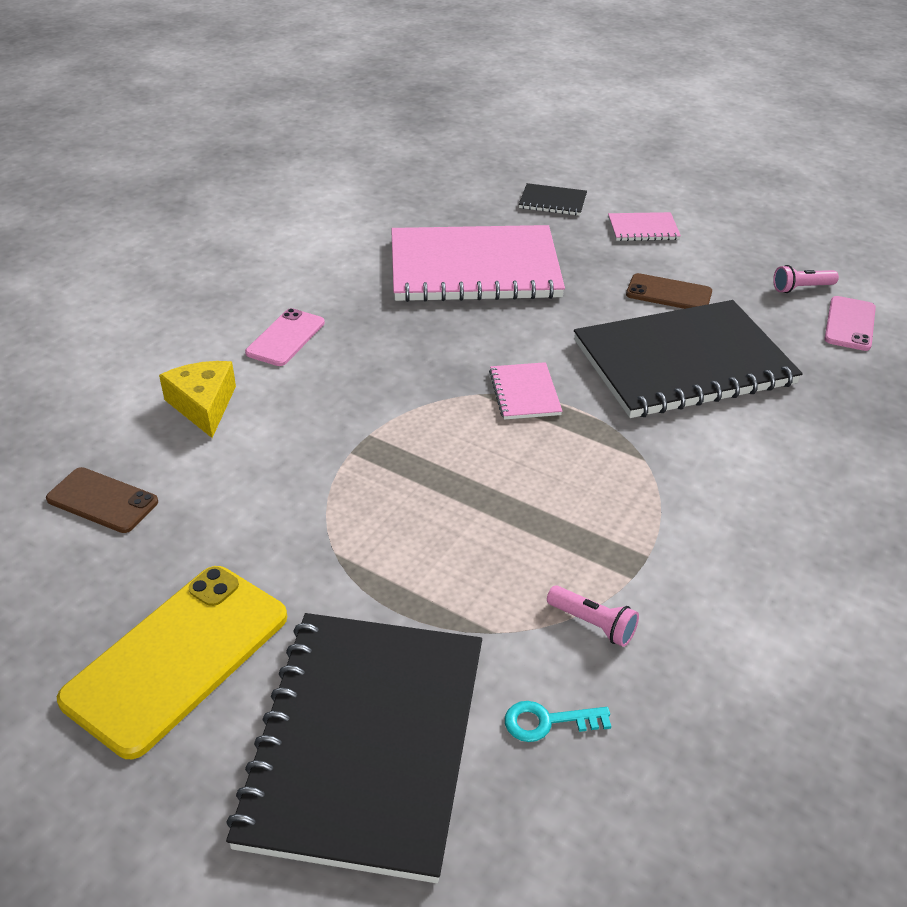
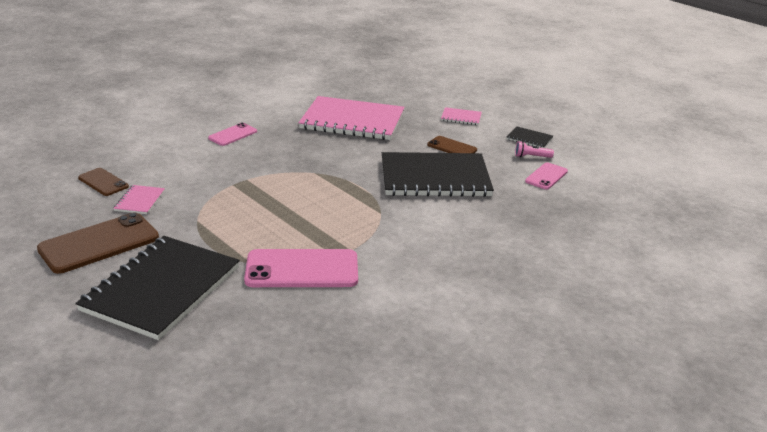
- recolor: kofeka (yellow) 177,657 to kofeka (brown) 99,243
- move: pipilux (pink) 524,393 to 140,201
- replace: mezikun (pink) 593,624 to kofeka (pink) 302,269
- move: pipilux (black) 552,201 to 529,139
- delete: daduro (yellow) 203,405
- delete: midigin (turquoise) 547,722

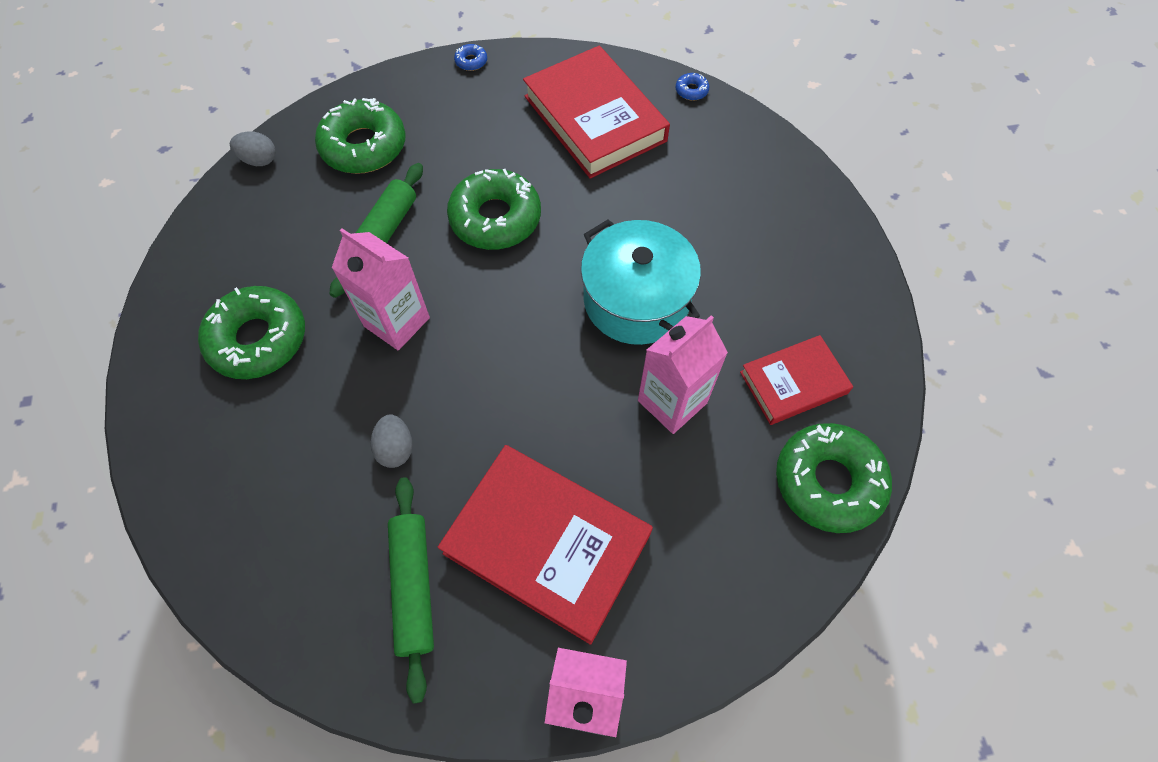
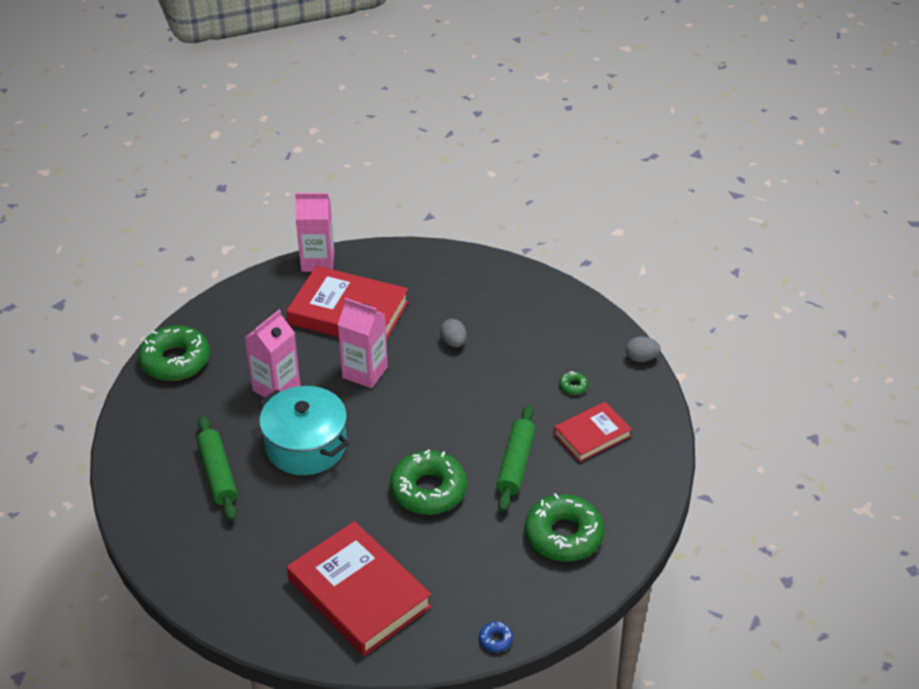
- move: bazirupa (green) 413,586 to 218,474
- move: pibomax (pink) 397,322 to 365,372
- move: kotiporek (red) 793,383 to 592,435
- resize: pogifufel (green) 258,339 = 573,386 x0.40
- move: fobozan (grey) 259,160 to 641,358
- delete: pogifufel (blue) 691,91

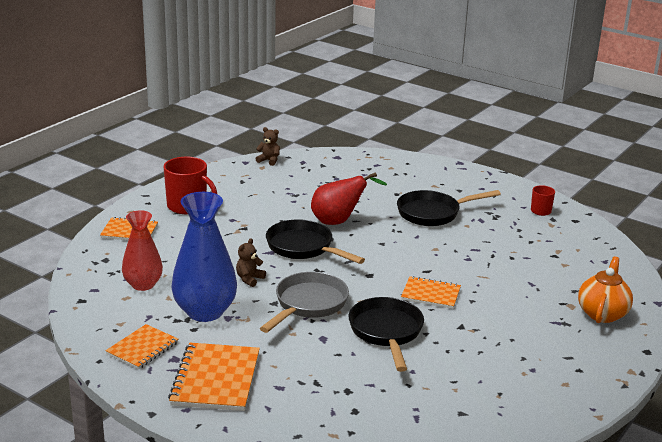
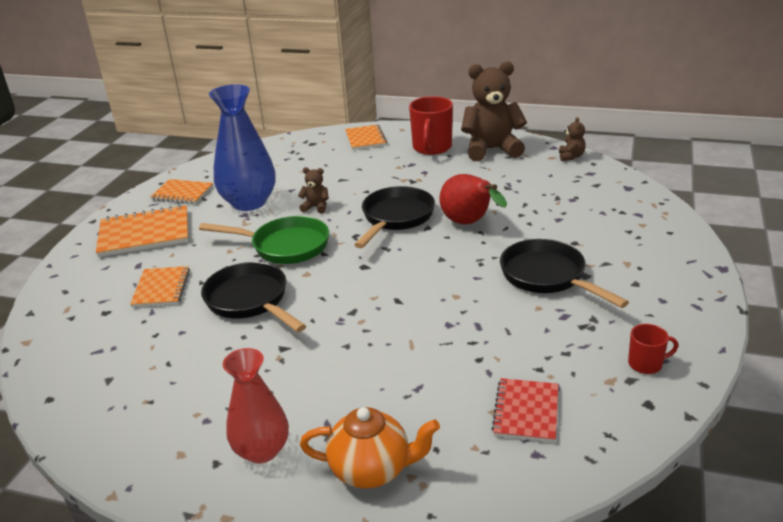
- move: pipilux (orange) 430,294 to 161,288
- recolor: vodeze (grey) 308,304 to vodeze (green) 285,246
- rotate: vodeze (black) 386,332 = 250,301 105 degrees counterclockwise
- move: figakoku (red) 143,284 to 262,450
- insert: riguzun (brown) 491,149
- insert: pipilux (red) 526,411

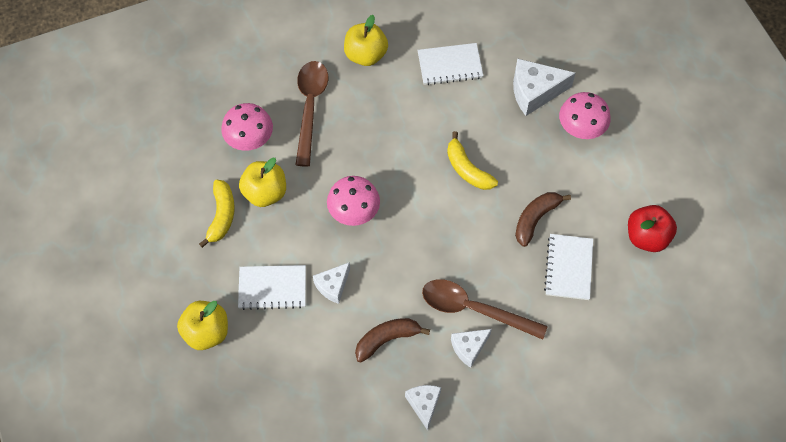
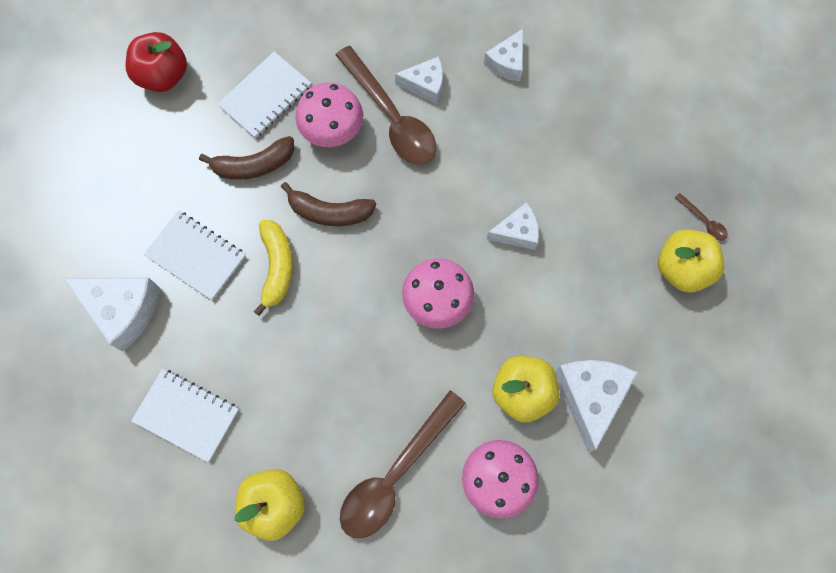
- move: pipilux (white) 272,288 to 196,256
- move: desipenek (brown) 387,340 to 330,212
- move: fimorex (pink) 581,128 to 332,129
- replace: desipenek (yellow) 221,215 to daduro (white) 590,397
- insert: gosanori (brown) 703,221

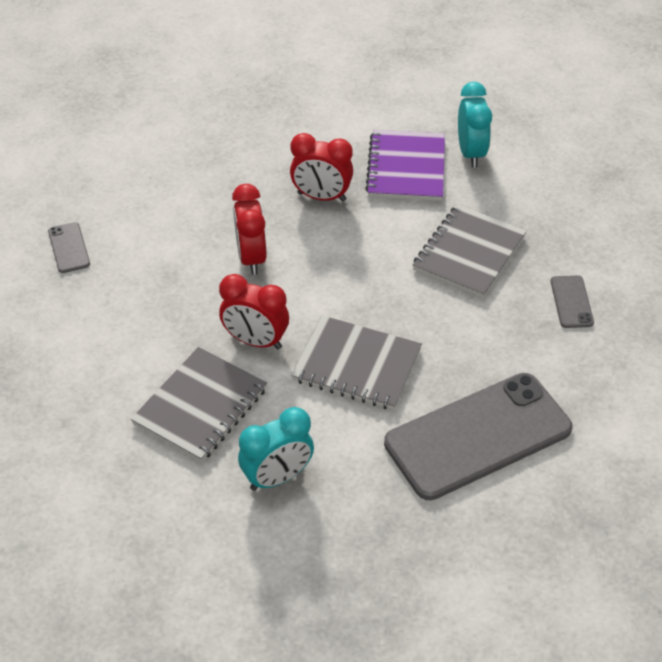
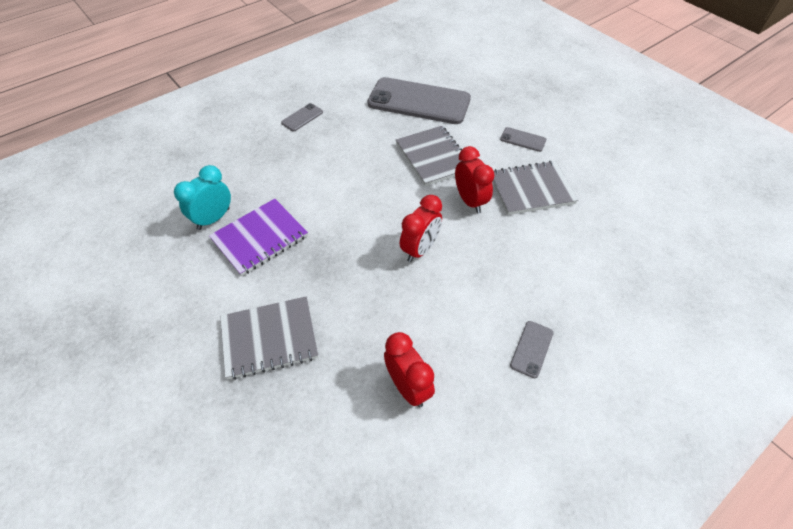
- move: pipilux (grey) 469,253 to 269,338
- move: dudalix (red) 321,197 to 408,387
- replace: dudalix (turquoise) 277,477 to kofeka (grey) 523,140

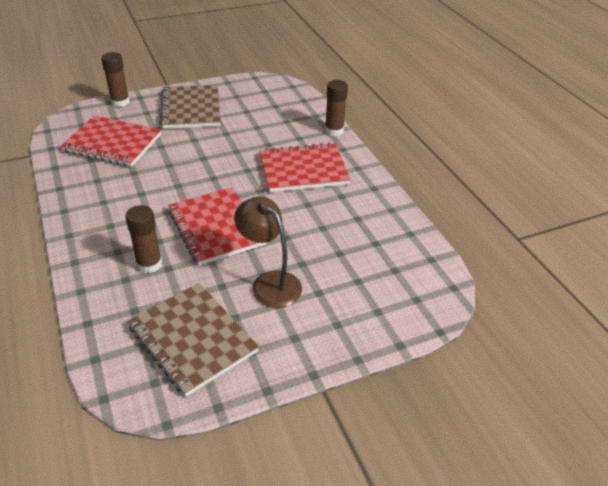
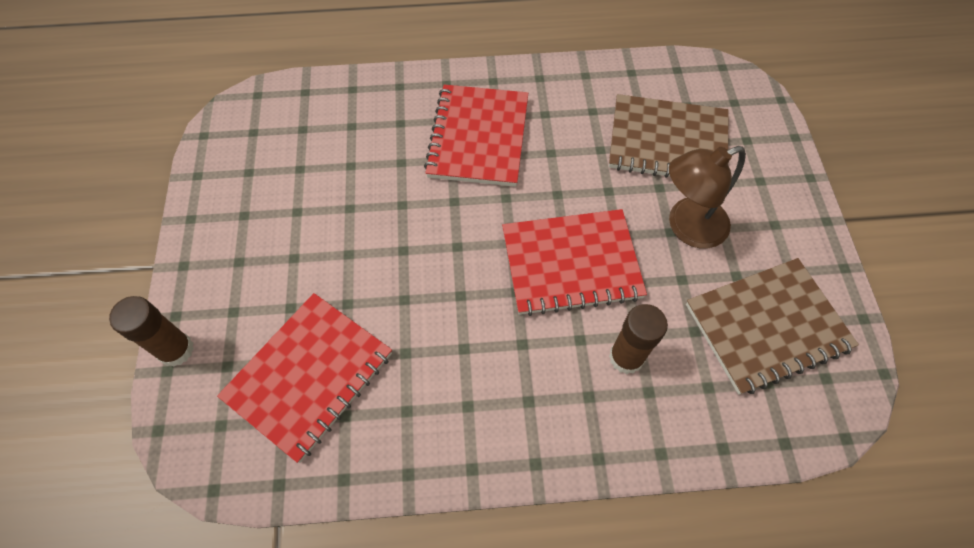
- move: pipilux (brown) 191,109 to 667,142
- delete: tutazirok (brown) 334,130

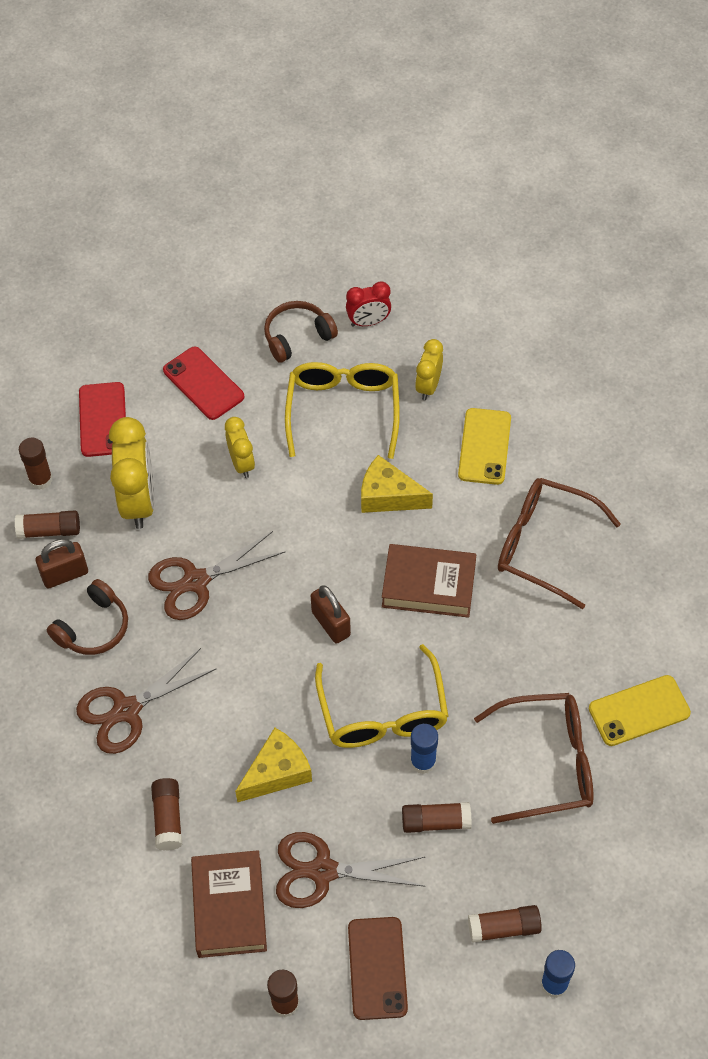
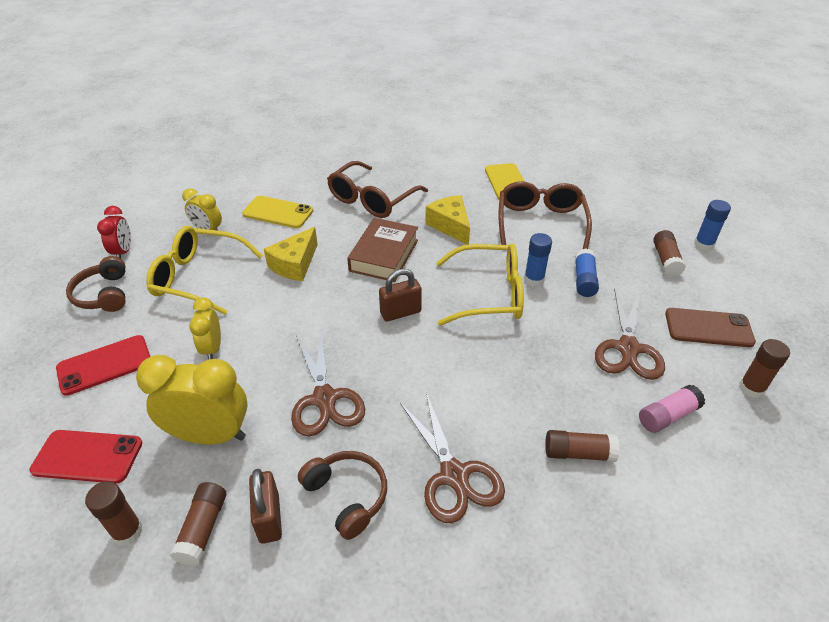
- rotate: dudalix (yellow) 241,463 = 212,348 90 degrees counterclockwise
- move: daduro (yellow) 277,772 to 450,226
- recolor: tutazirok (brown) 436,822 to tutazirok (blue) 584,280
- replace: kotiporek (brown) 229,907 to tutazirok (pink) 667,416

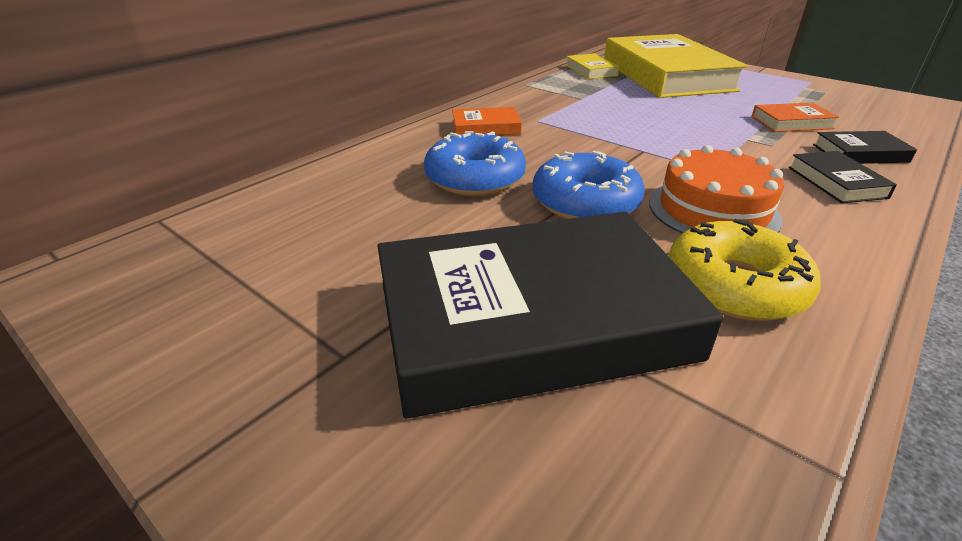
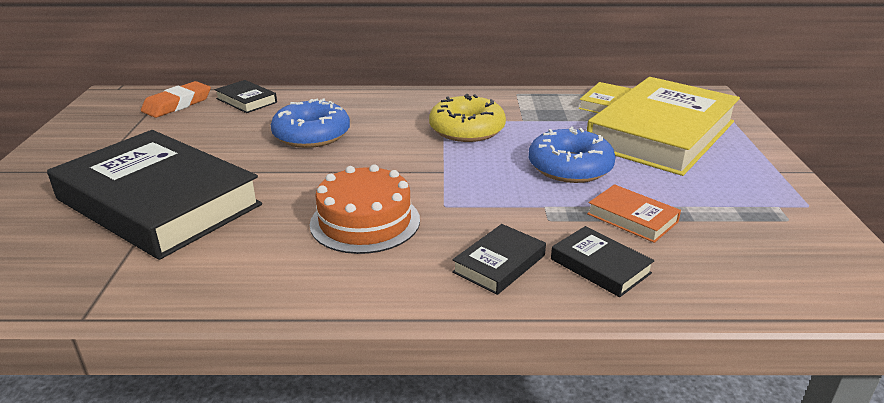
- insert: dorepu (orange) 177,104
- insert: kotiporek (black) 246,100
- move: pogifufel (yellow) 734,286 to 467,129
- move: pogifufel (blue) 585,202 to 570,167
- delete: kotiporek (orange) 486,127

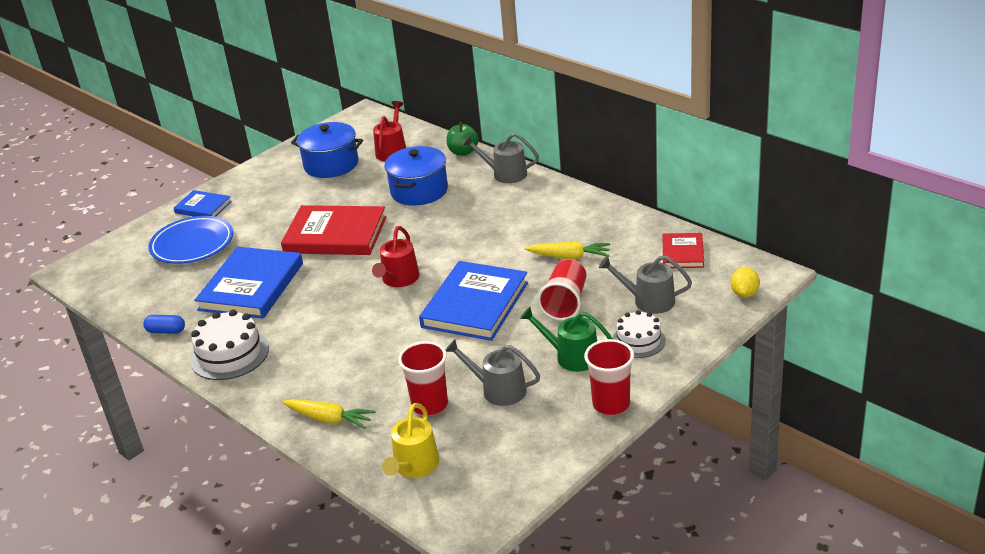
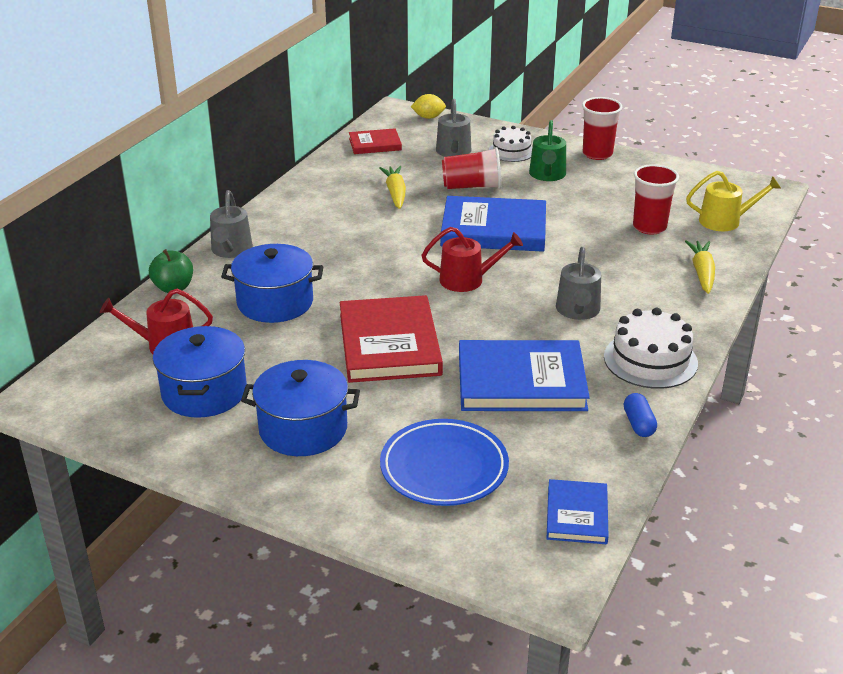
- insert: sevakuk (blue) 303,429
- move: kotiporek (blue) 203,207 to 577,515
- move: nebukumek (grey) 498,390 to 578,310

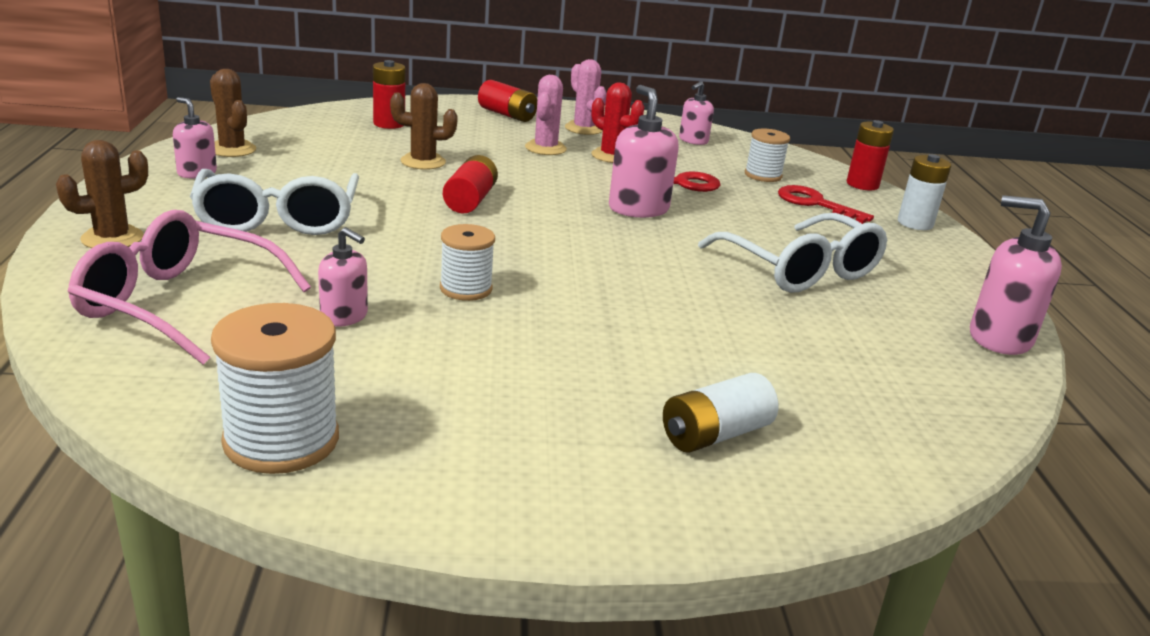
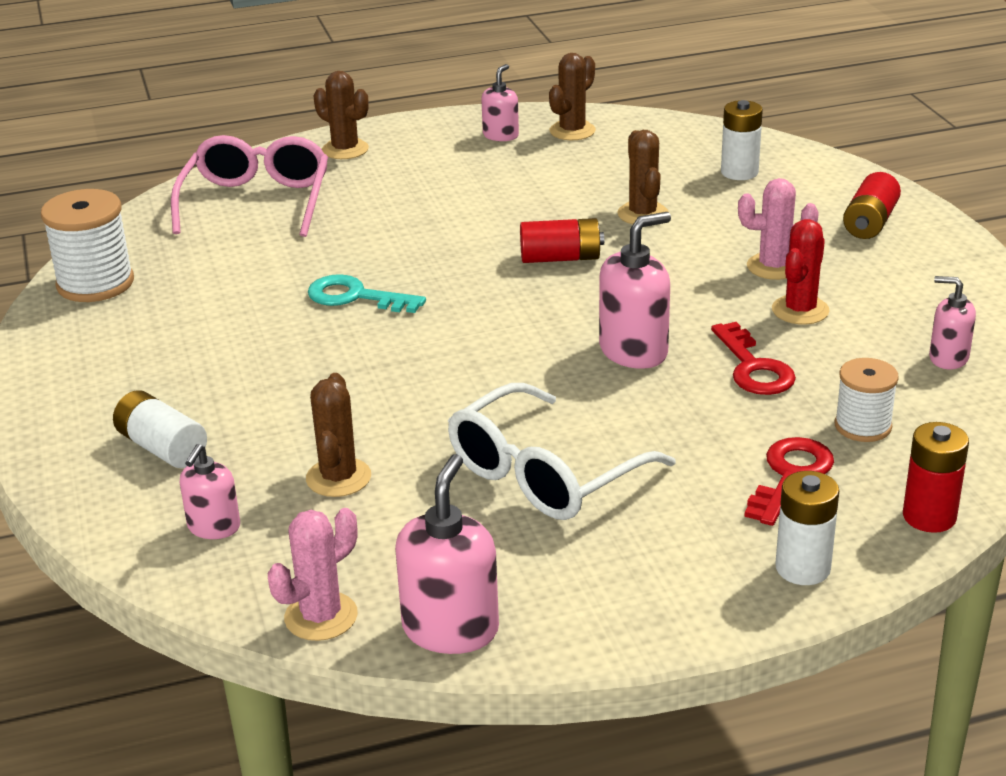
- move: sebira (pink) 344,316 to 214,527
- move: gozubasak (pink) 584,129 to 321,616
- insert: gozubasak (brown) 338,478
- replace: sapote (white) 466,289 to midigin (turquoise) 355,297
- recolor: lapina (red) 389,124 to lapina (white) 739,172
- delete: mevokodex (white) 278,219

